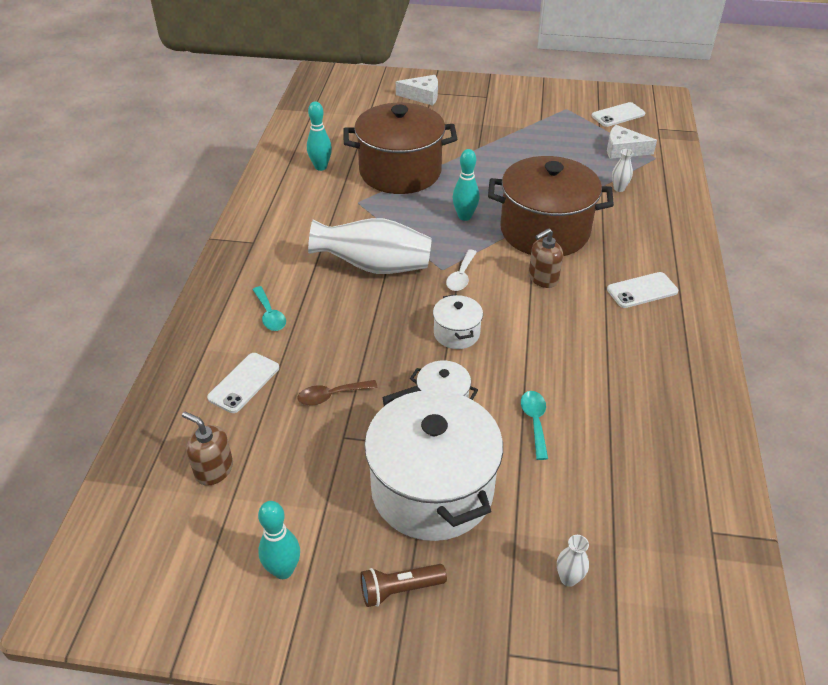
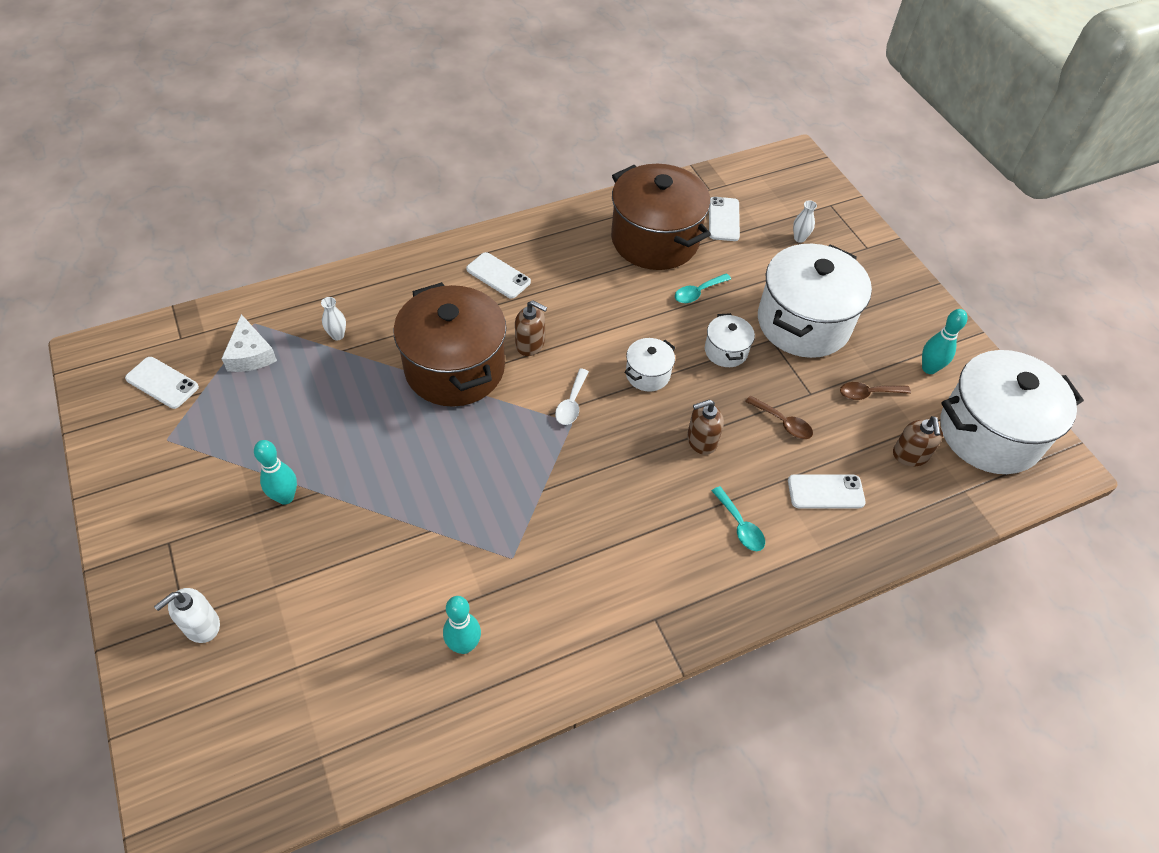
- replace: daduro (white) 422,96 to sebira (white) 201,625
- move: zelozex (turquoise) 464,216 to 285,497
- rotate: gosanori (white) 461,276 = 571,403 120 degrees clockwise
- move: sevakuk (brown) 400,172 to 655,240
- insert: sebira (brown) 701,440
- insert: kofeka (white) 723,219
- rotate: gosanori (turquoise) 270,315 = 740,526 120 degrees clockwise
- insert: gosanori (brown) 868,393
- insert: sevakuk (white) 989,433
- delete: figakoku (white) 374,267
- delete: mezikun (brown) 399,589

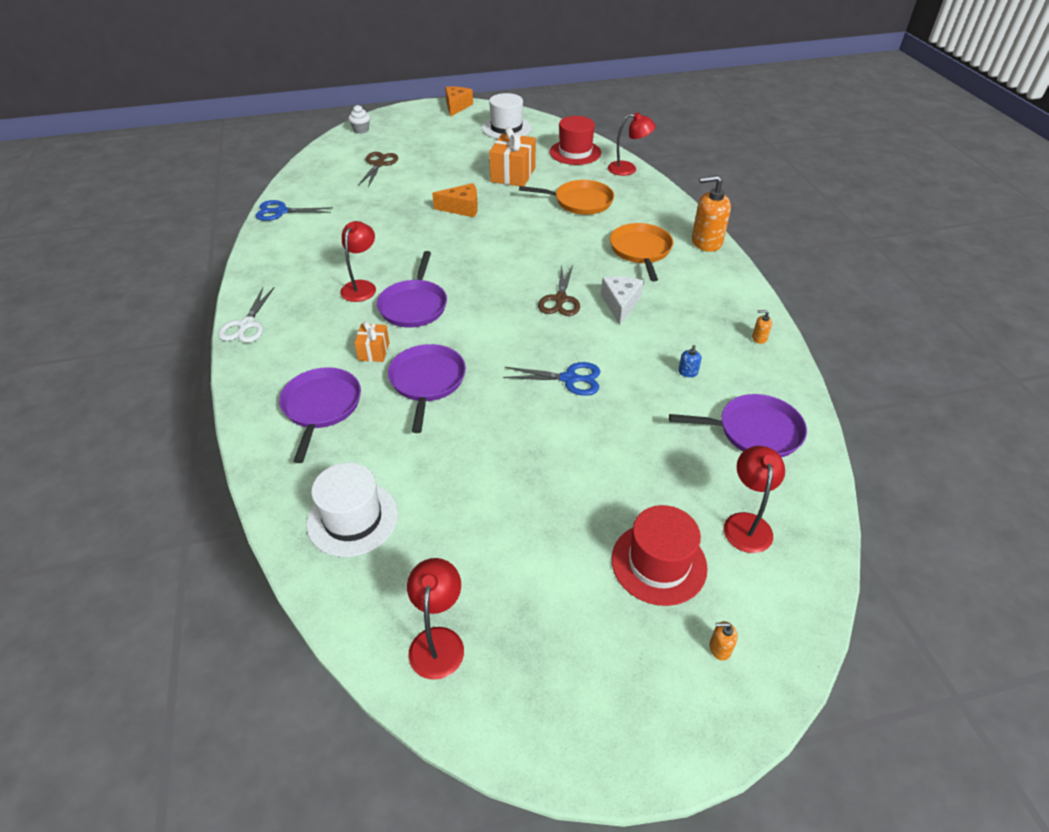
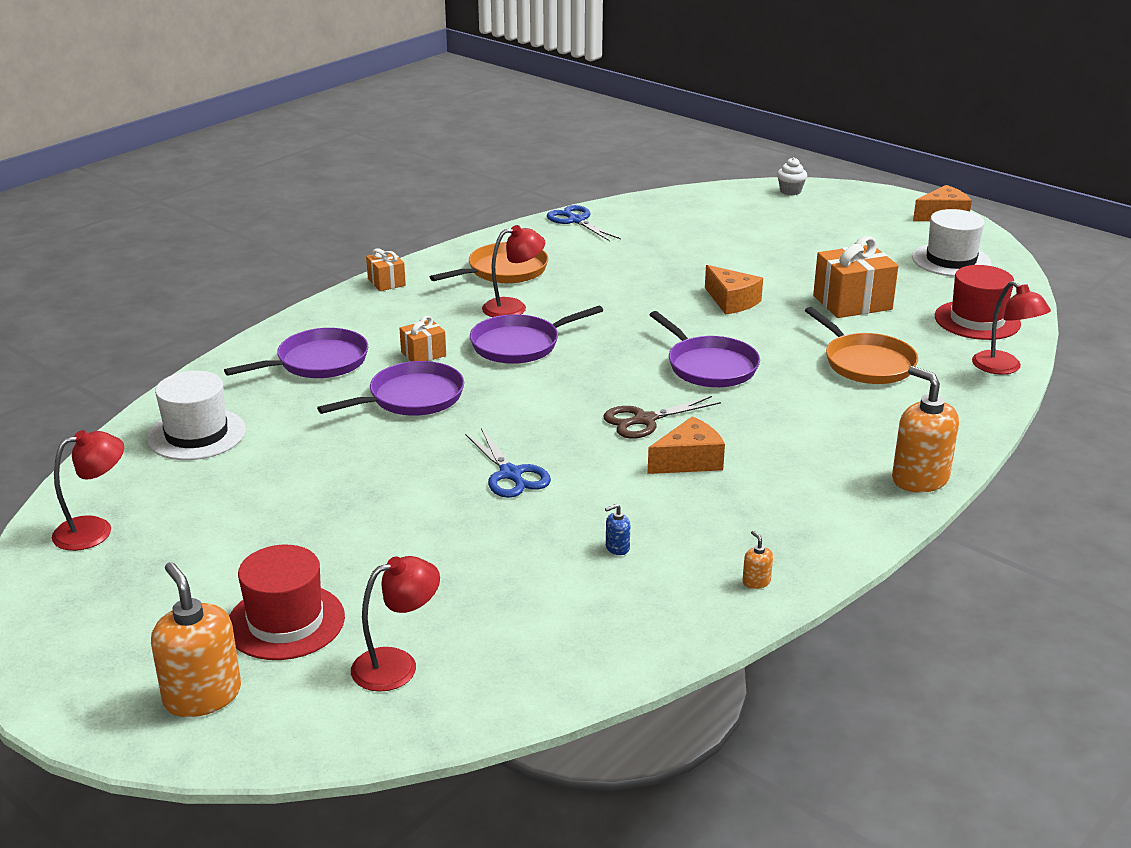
- resize: sebira (orange) 719,648 = 202,696 x2.38
- replace: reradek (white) 246,325 to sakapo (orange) 386,282
- move: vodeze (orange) 641,250 to 504,271
- recolor: daduro (white) 620,304 to daduro (orange) 689,461
- move: vodeze (purple) 755,431 to 709,366
- delete: reradek (brown) 379,164

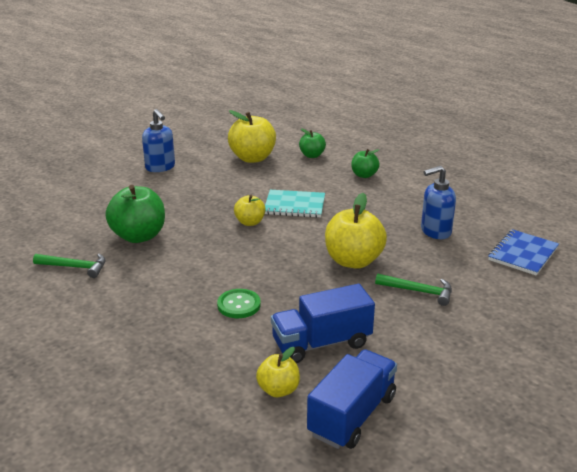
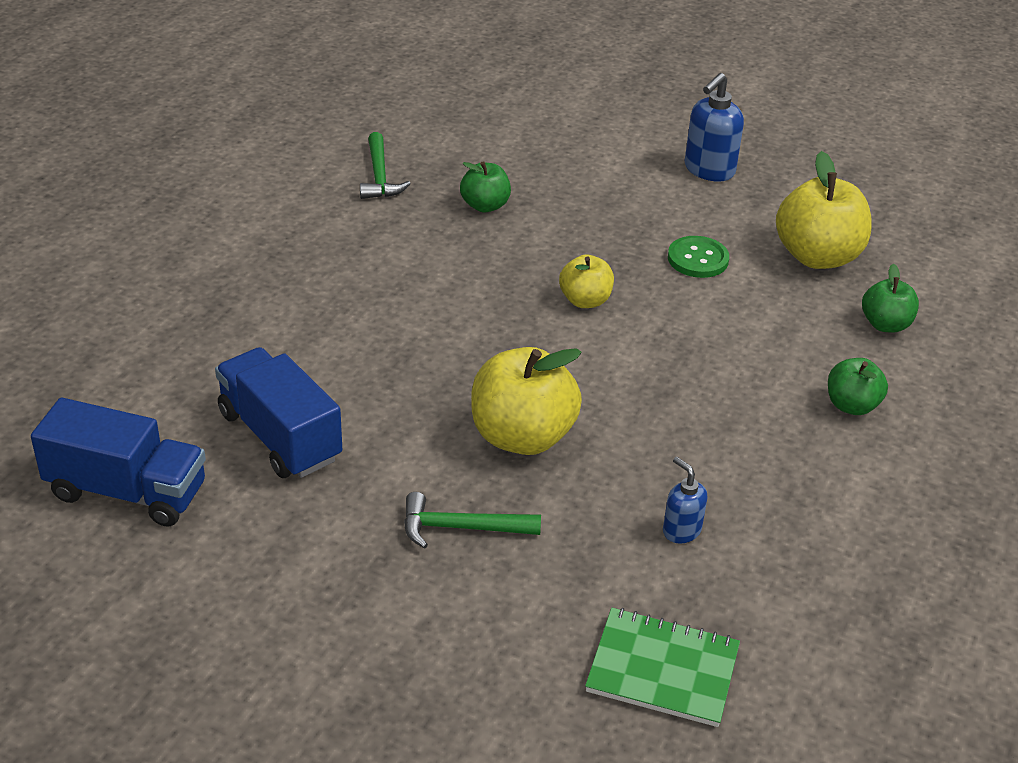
- rotate: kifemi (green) 418,291 = 461,528 90 degrees clockwise
- resize: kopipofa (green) 139,236 = 485,206 x0.56
- recolor: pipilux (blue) 523,254 to pipilux (green) 662,669
- resize: sebira (blue) 435,231 = 681,530 x0.59
- move: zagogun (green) 239,305 to 698,259
- delete: kopipofa (yellow) 278,390
- delete: pipilux (turquoise) 294,205

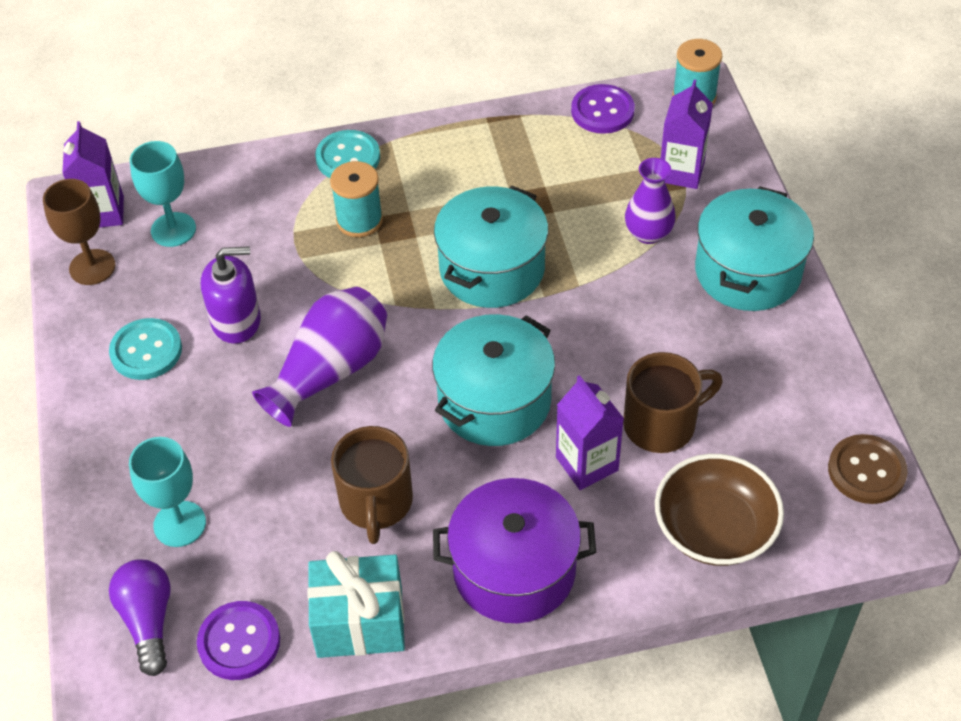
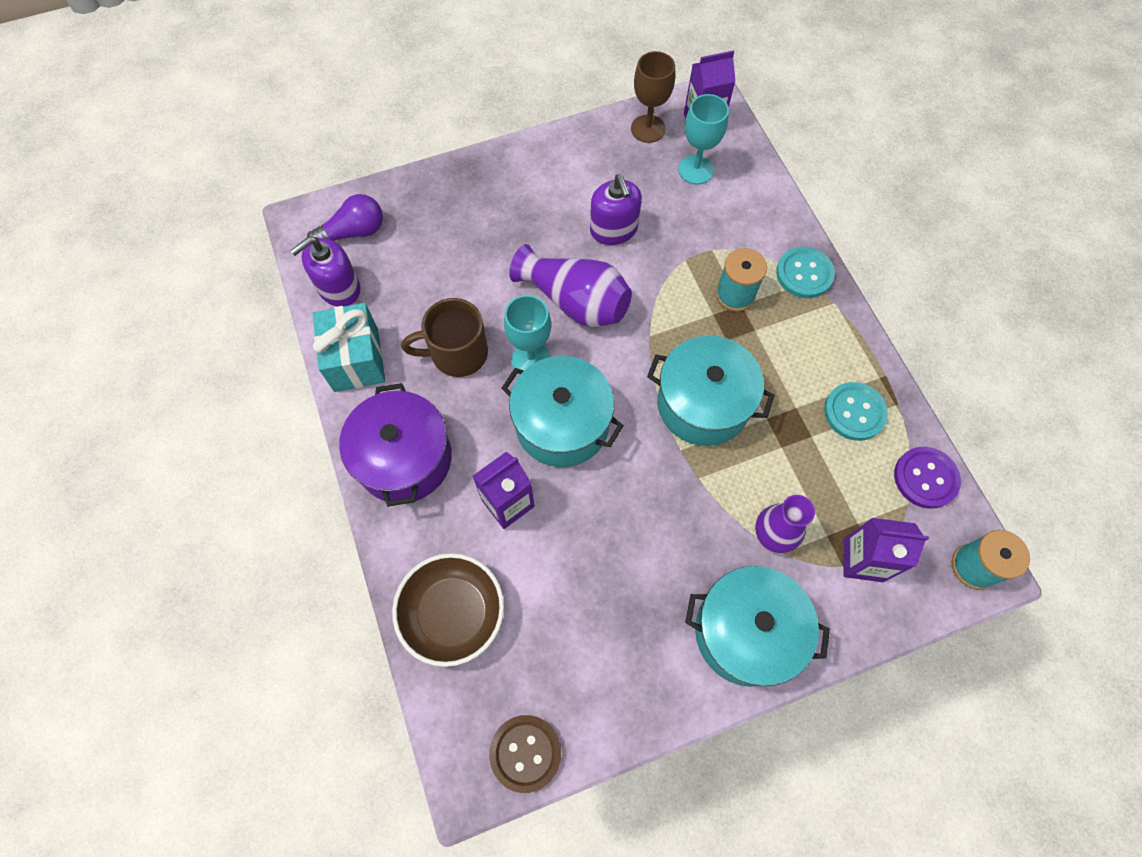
- replace: zagogun (purple) 239,642 to sebira (purple) 339,288
- move: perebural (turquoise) 179,524 to 531,359
- move: zagogun (turquoise) 146,351 to 854,412
- delete: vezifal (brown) 662,424

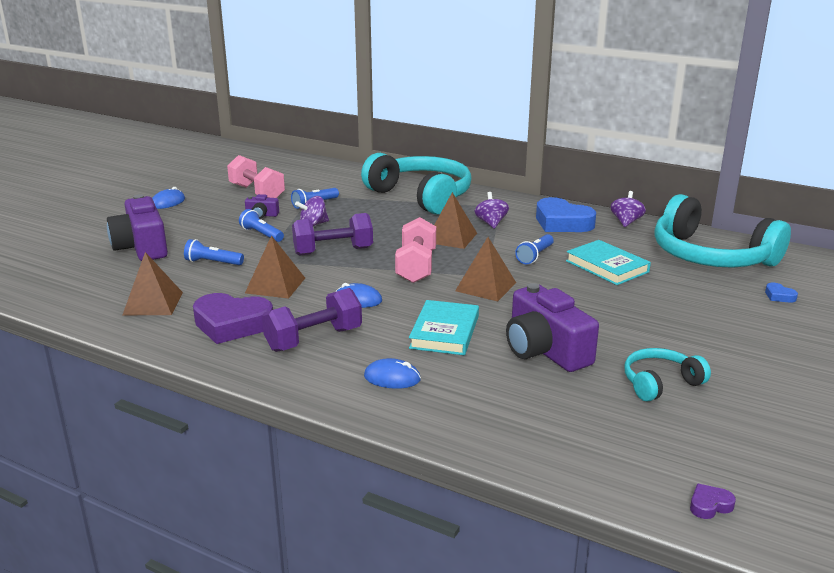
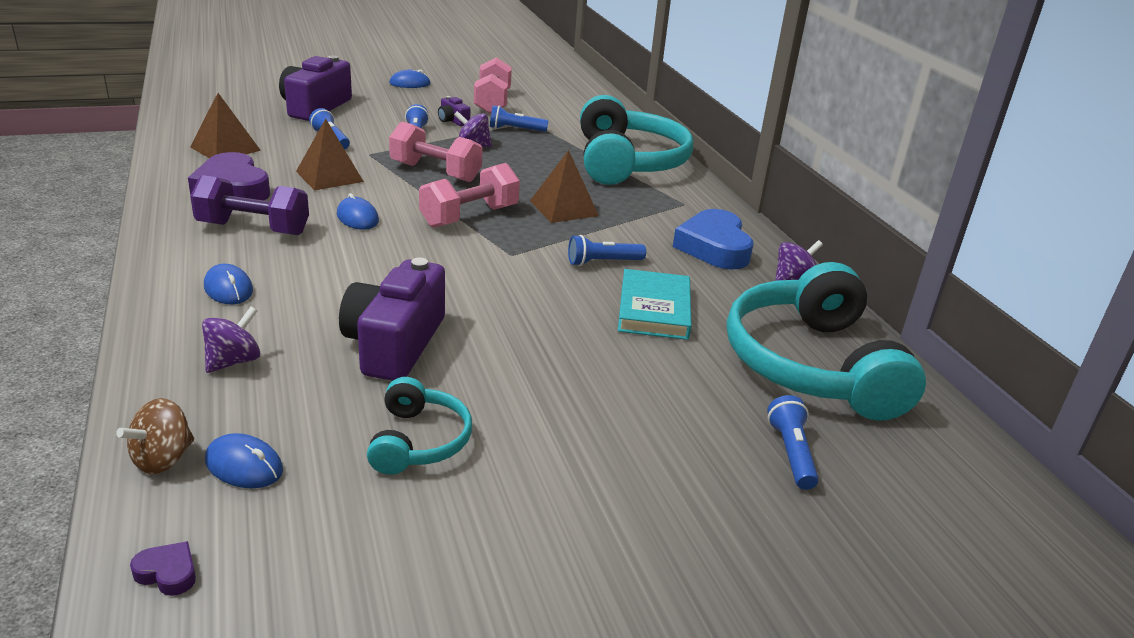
- insert: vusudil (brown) 163,459
- move: vusudil (purple) 491,223 to 234,361
- insert: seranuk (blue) 244,466
- rotate: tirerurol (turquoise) 660,383 = 418,441 75 degrees clockwise
- recolor: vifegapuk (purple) 333,251 to vifegapuk (pink) 435,172
- replace: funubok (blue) 779,296 to mezikun (blue) 791,453
- delete: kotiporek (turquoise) 444,332
- delete: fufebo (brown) 485,286

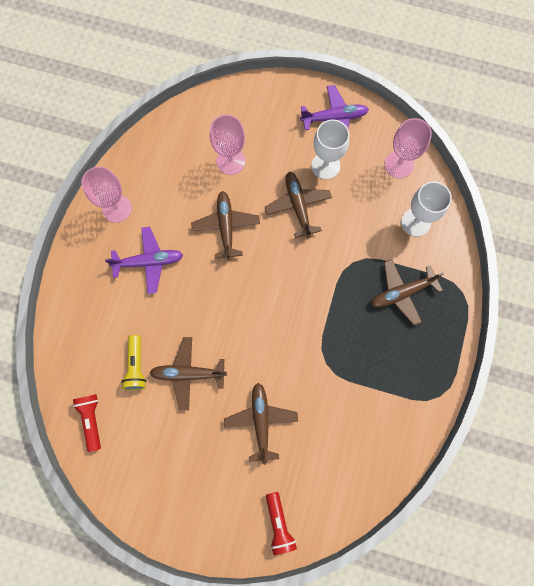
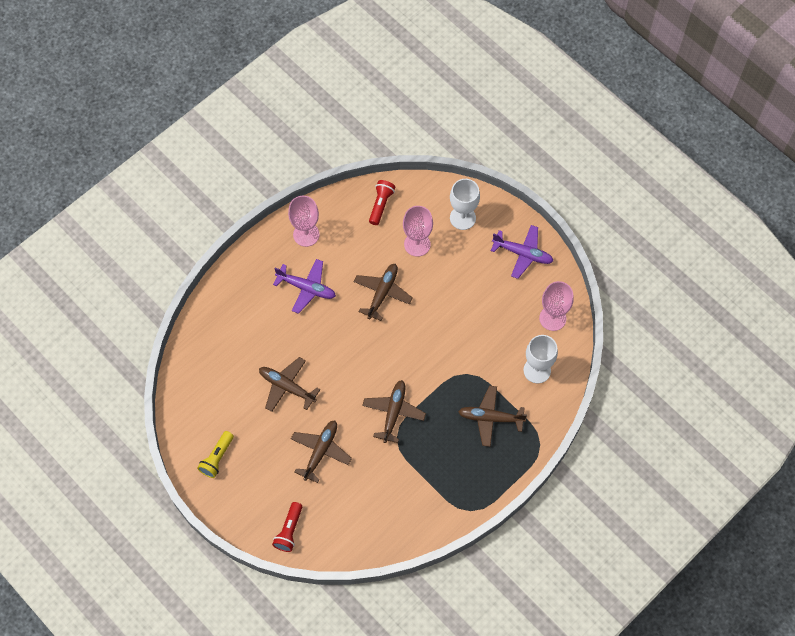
- move: mezikun (yellow) 136,366 to 217,458
- move: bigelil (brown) 298,206 to 393,412
- move: mezikun (red) 92,420 to 381,205
- move: perebural (white) 325,166 to 462,218

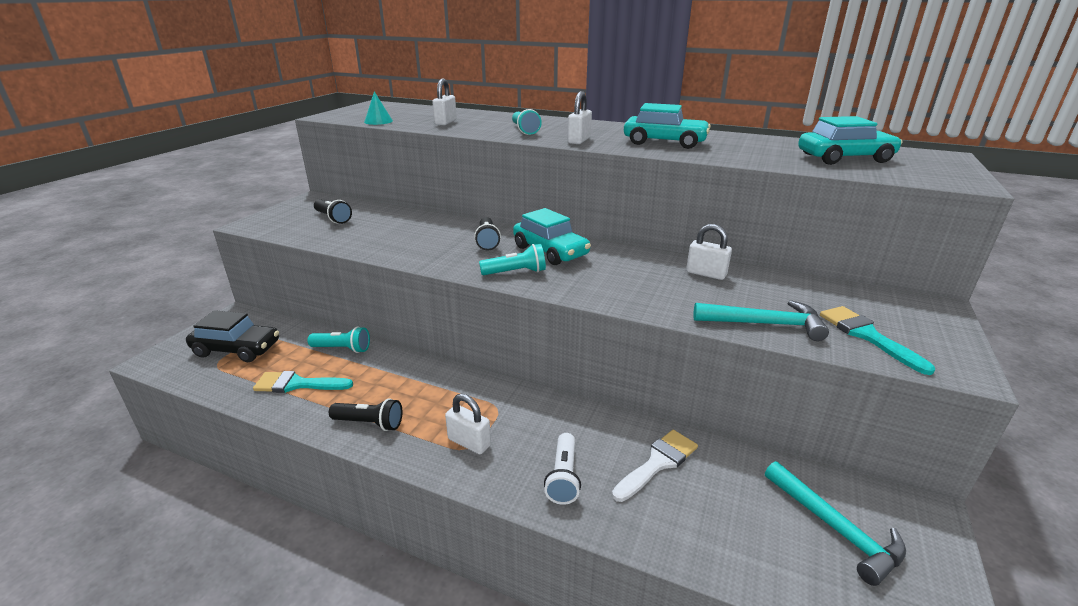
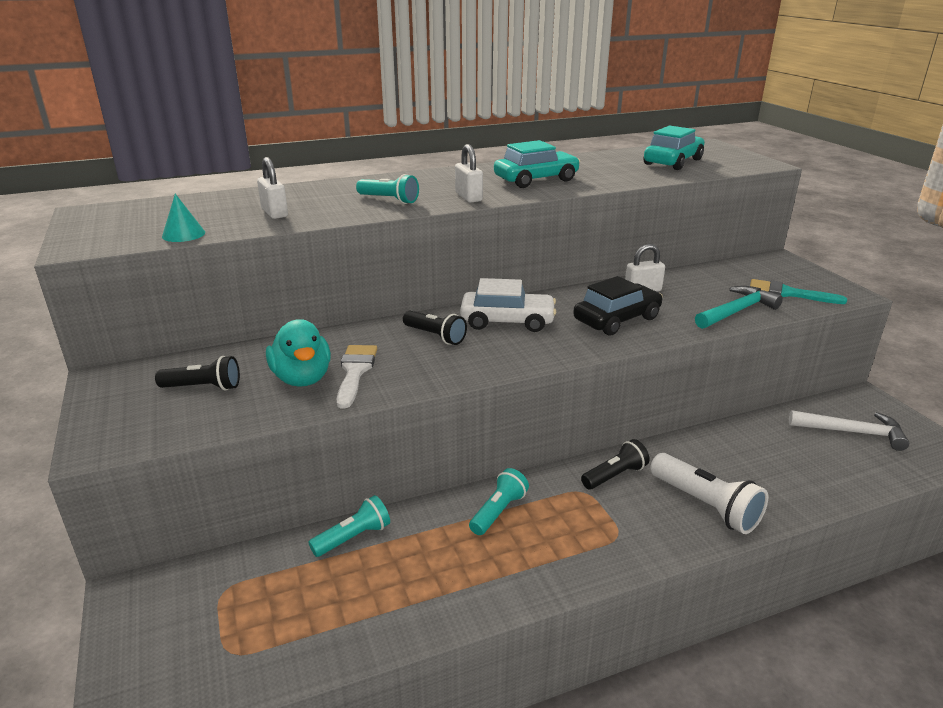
- insert: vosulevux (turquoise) 302,378
- move: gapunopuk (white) 658,463 to 355,371
- recolor: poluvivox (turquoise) 550,251 to poluvivox (white) 507,321
- move: mezikun (turquoise) 516,272 to 498,511
- move: poluvivox (black) 237,349 to 617,319
- move: mezikun (black) 369,423 to 615,475
- resize: mezikun (white) 563,477 = 706,505 x1.52
- recolor: kifemi (turquoise) 835,528 to kifemi (white) 852,432
- delete: gapunopuk (turquoise) 297,384
- delete: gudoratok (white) 469,442

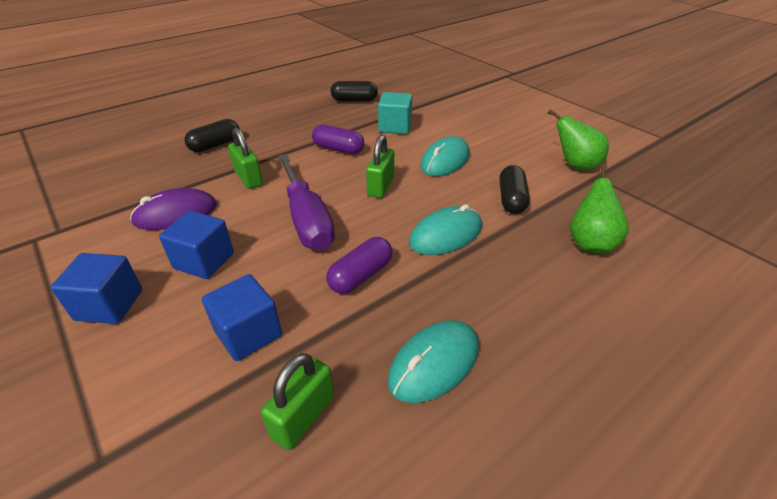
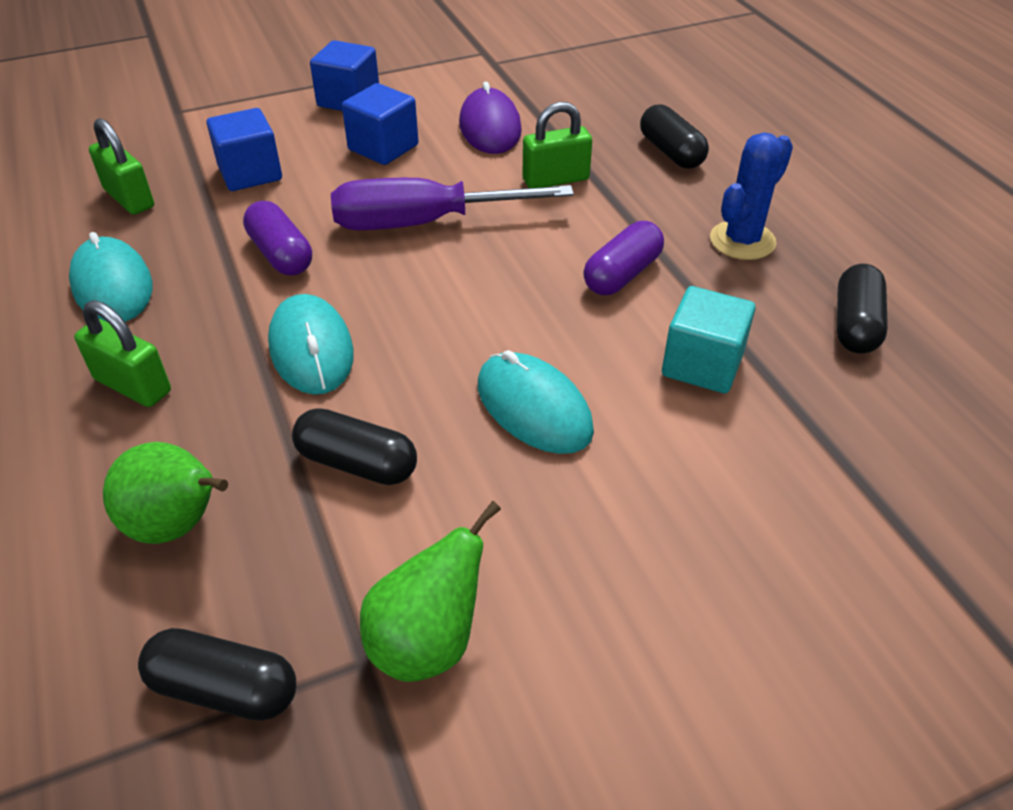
- move: gudoratok (green) 380,186 to 133,385
- insert: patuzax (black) 224,688
- insert: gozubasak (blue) 742,241

